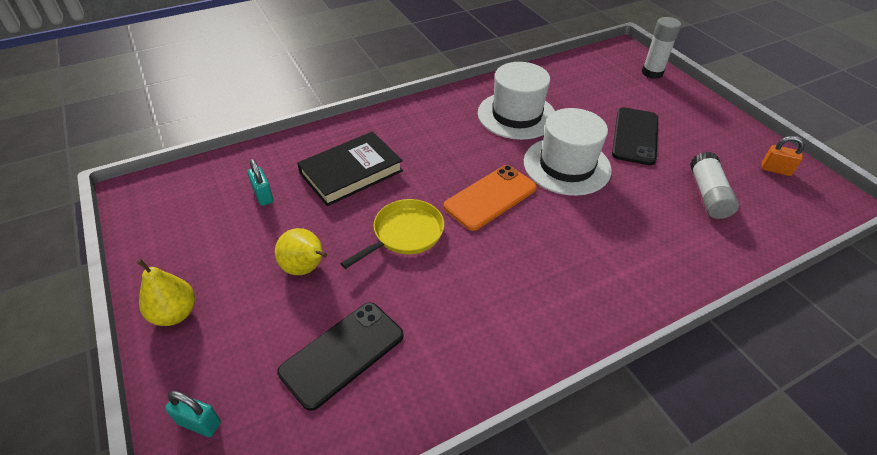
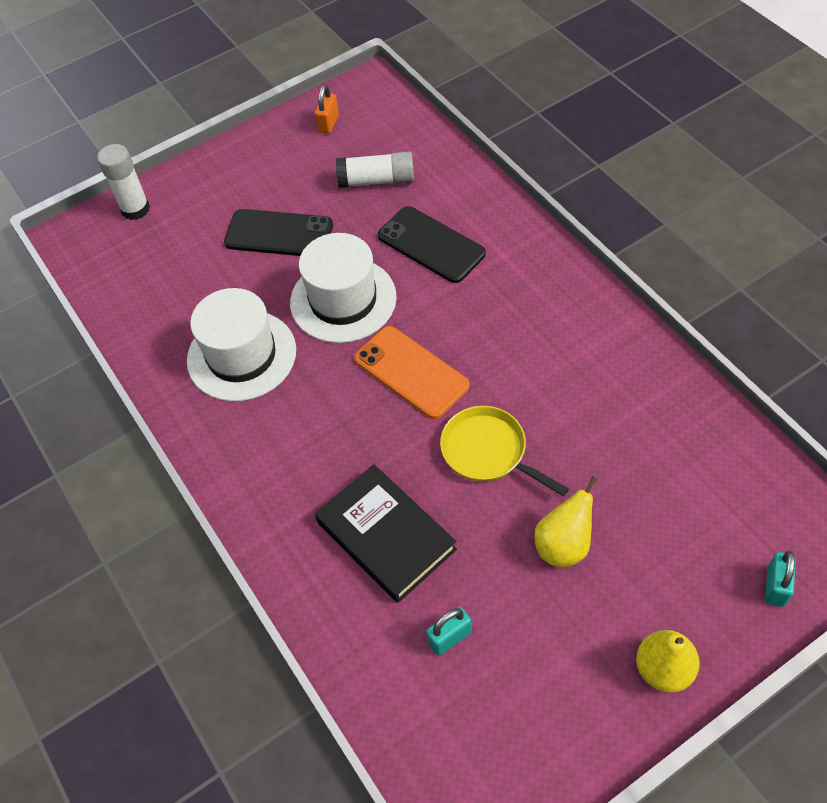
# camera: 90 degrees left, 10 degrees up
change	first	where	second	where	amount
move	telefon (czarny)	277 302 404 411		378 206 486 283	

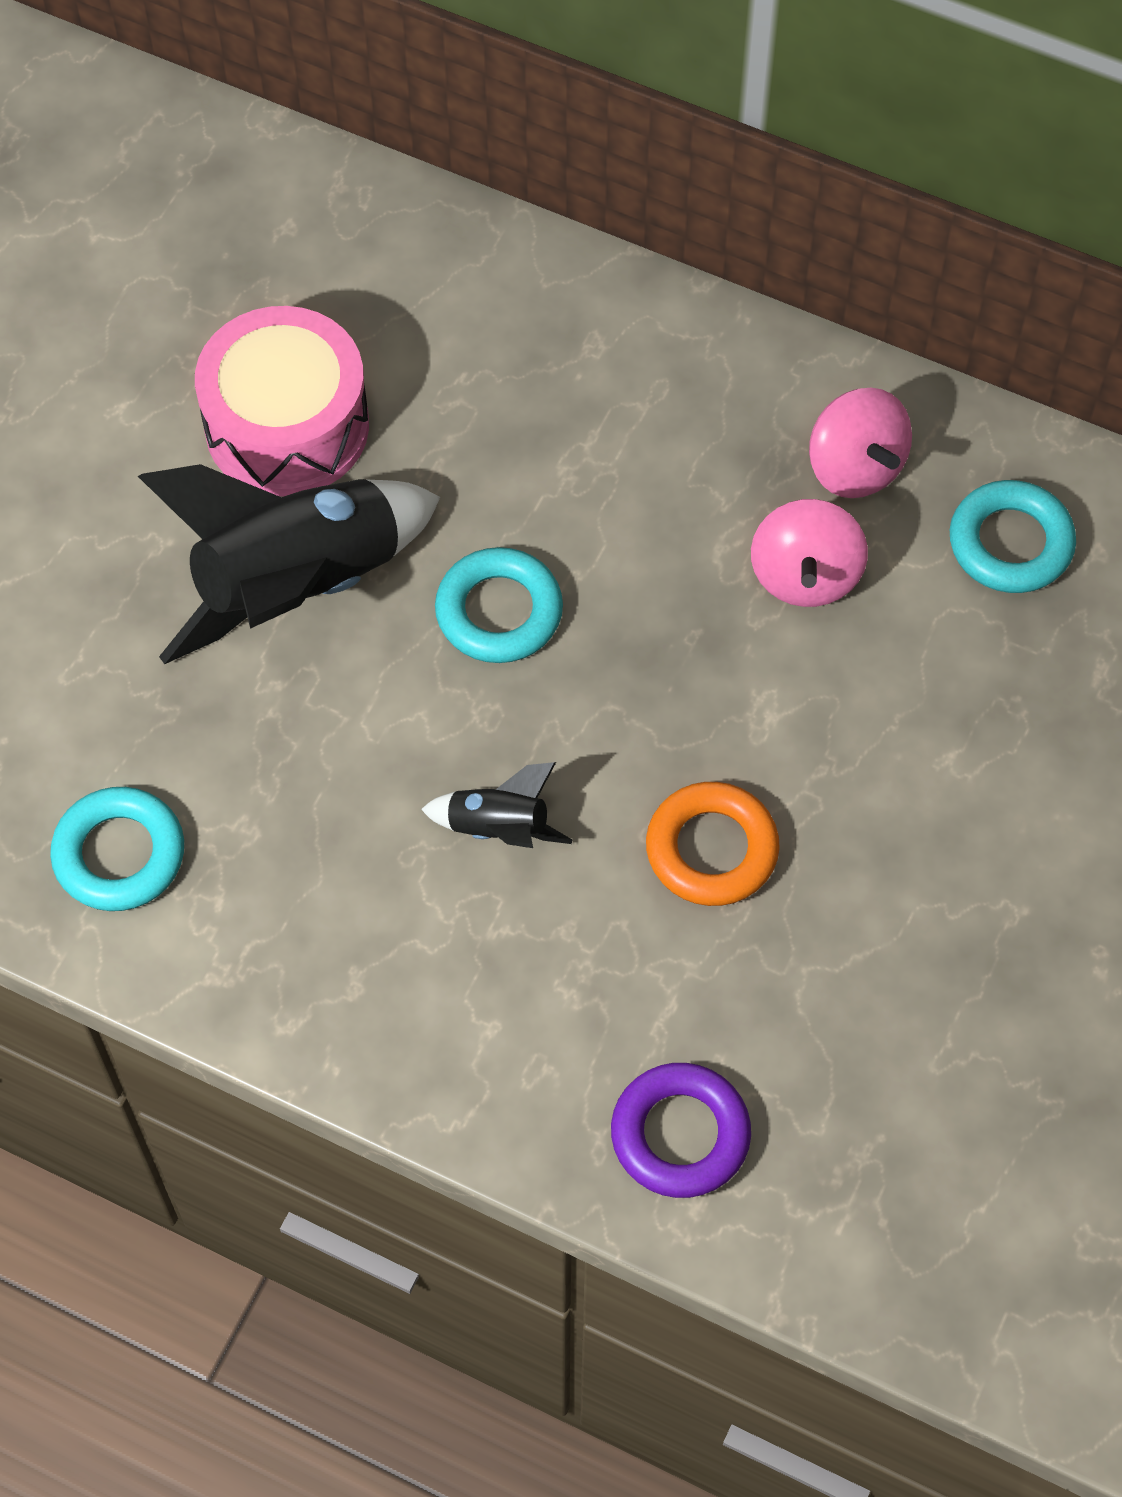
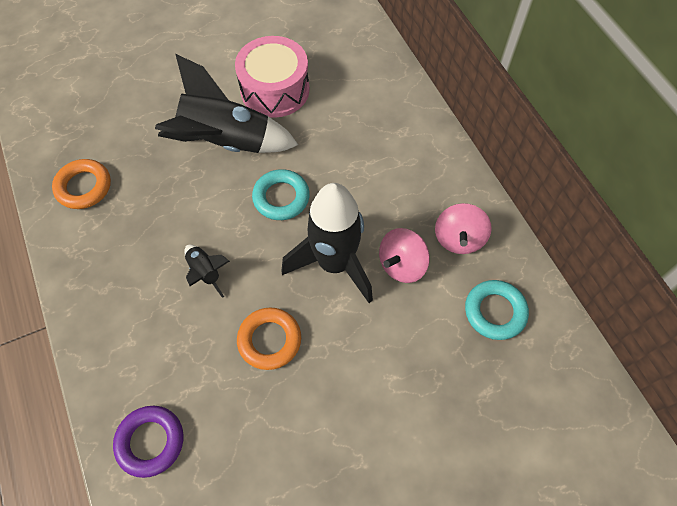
# camera: 40 degrees right, 0 degrees up
change	first	where	second	where	amount
insert			rakieta (czarny)	281 183 373 303	
recolor	pierścień (turkusowy)	50 787 184 911	pierścień (pomarańczowy)	52 159 111 209	

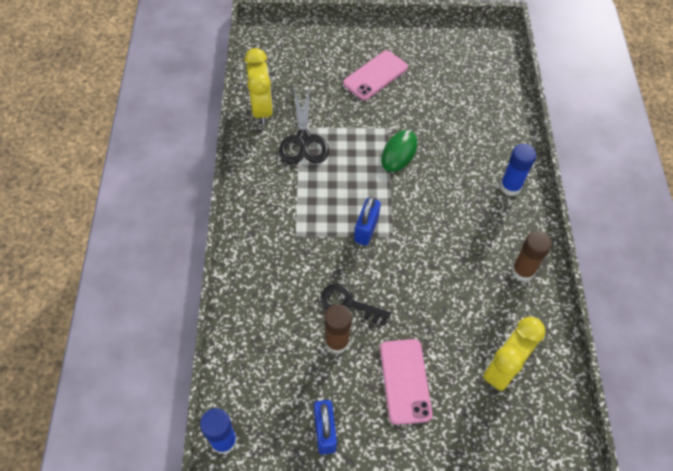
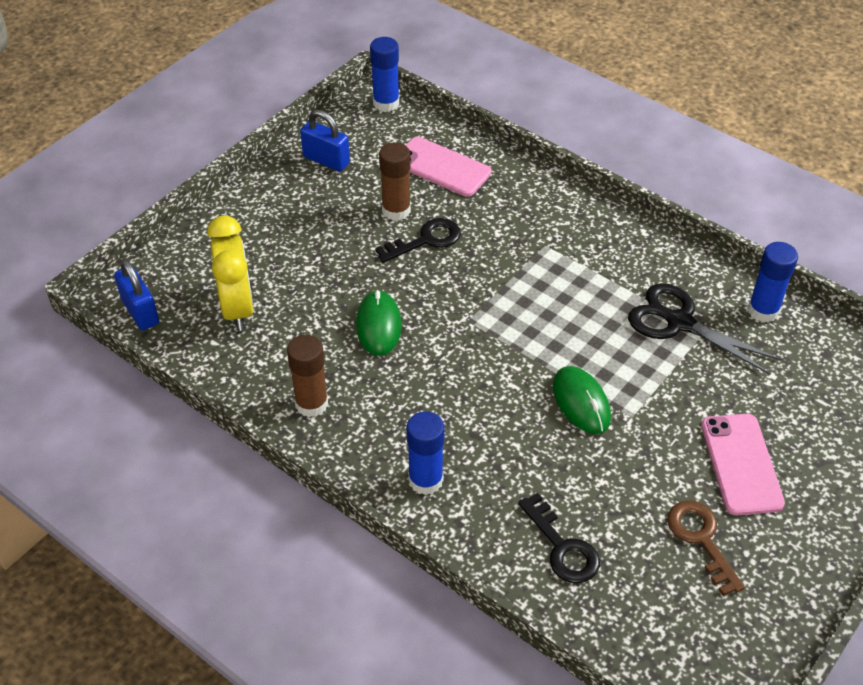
# camera: 130 degrees right, 10 degrees down
change	first	where	second	where	amount
insert			myszka (zielony)	356 290 402 356	
insert			klucz (czarny)	518 493 600 583	
insert			klucz (brązowy)	667 500 745 596	
move	kłódka (niebieski)	354 197 381 246		114 259 159 330	
move	telefon (różowy)	380 339 432 425		406 137 492 197	
replace	budzik (żółty)	245 48 273 125	klej w sztyfcie (niebieski)	748 242 798 322	

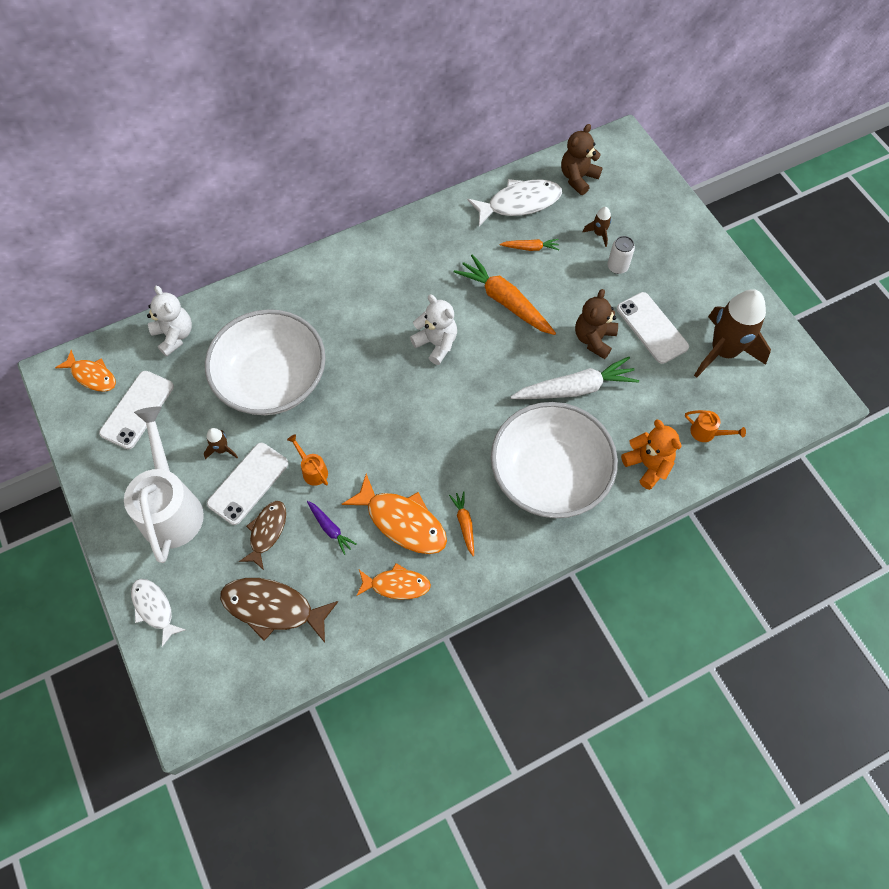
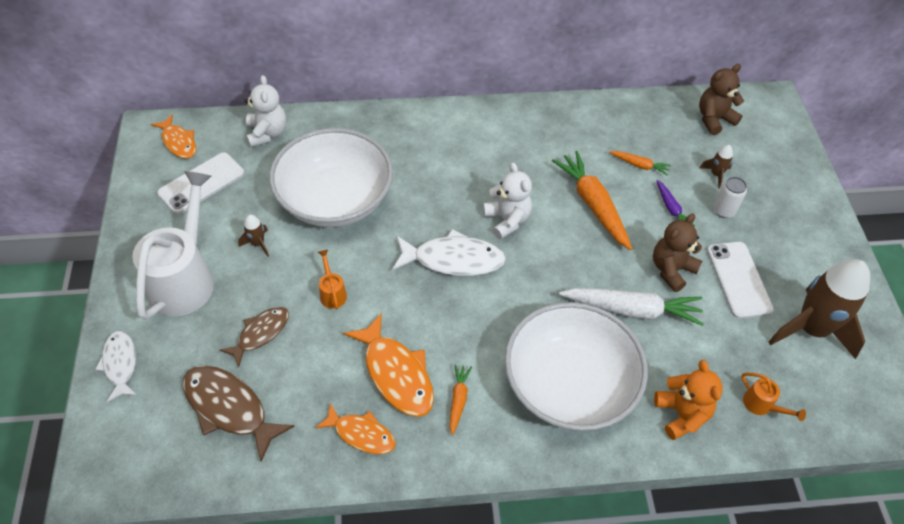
# camera: 20 degrees right, 10 degrees down
change	first	where	second	where	amount
delete	telefon (biały)	207 443 288 525			
move	marchewka (fioletowy)	307 501 357 555		656 180 695 226	
move	ryba (biały)	467 179 562 226		392 229 506 276	

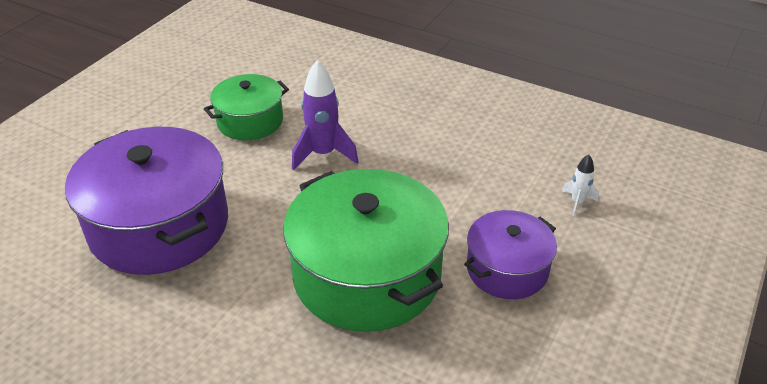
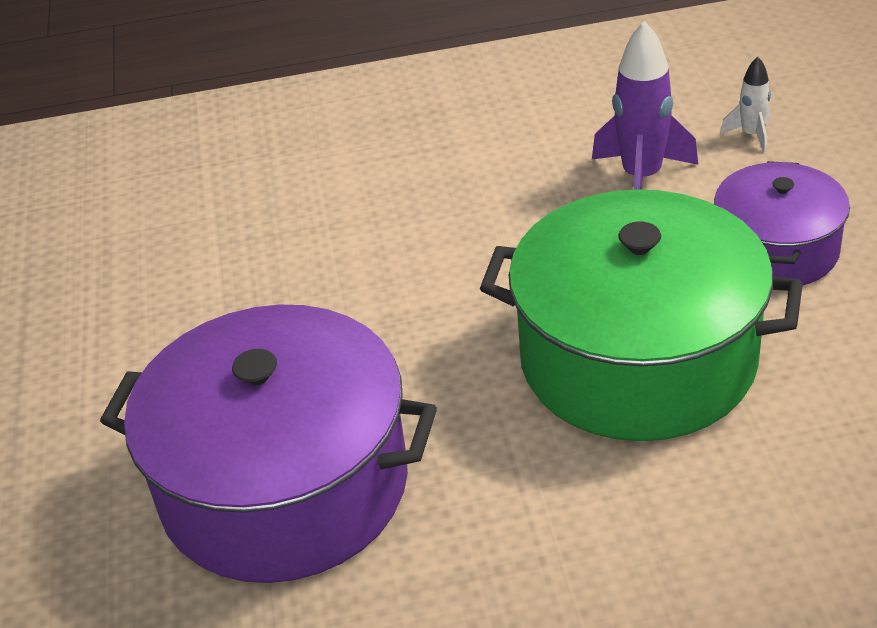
# camera: 35 degrees left, 0 degrees up
change	first	where	second	where	amount
delete	garnek (zielony)	204 74 289 140			
move	rakieta (fioletowy)	292 60 358 170		592 21 698 190	

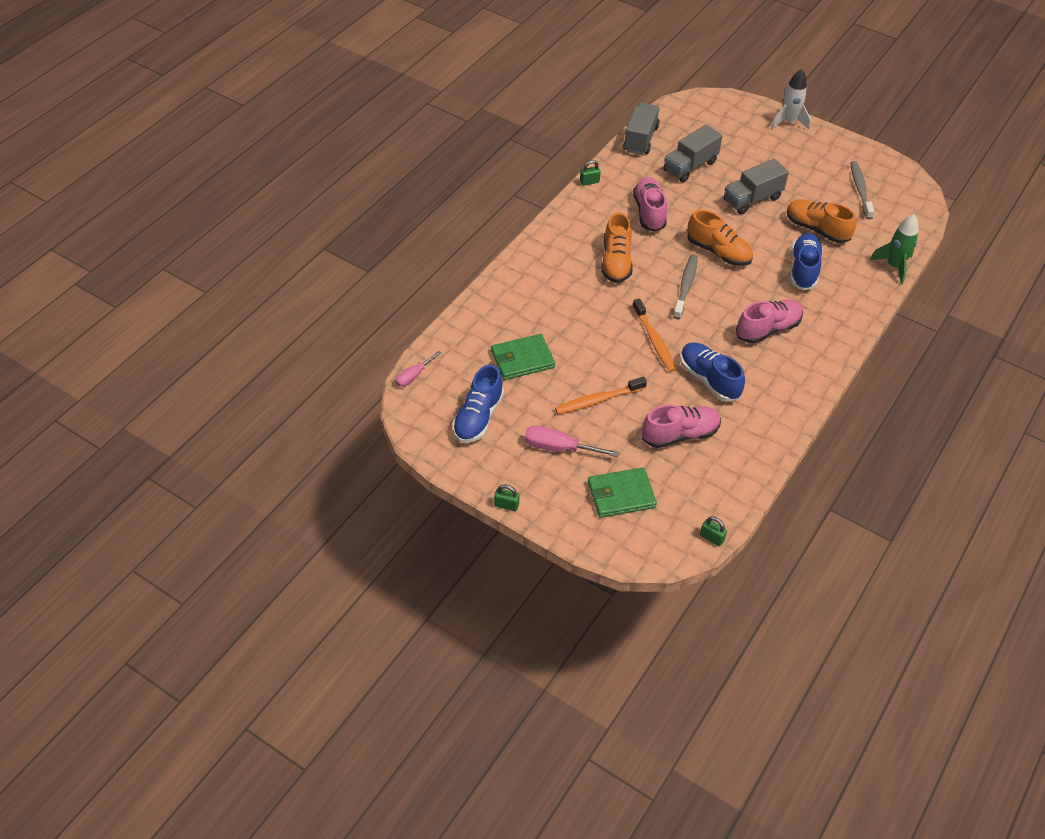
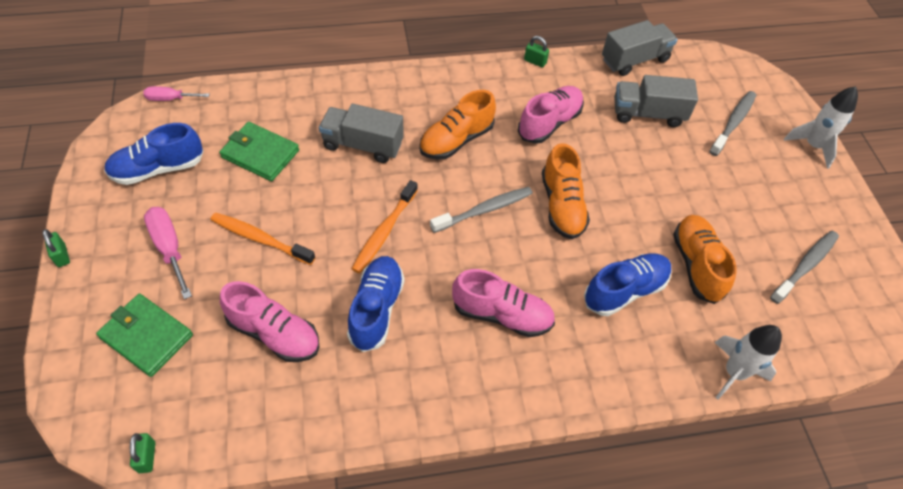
# camera: 45 degrees right, 5 degrees up
change	first	where	second	where	amount
insert			szczoteczka do zębów (szary)	709 91 756 156	
move	ciężarówka (szary)	724 159 789 215		319 104 404 163	
recolor	rakieta (zielony)	870 214 919 284	rakieta (biały)	714 325 782 399	

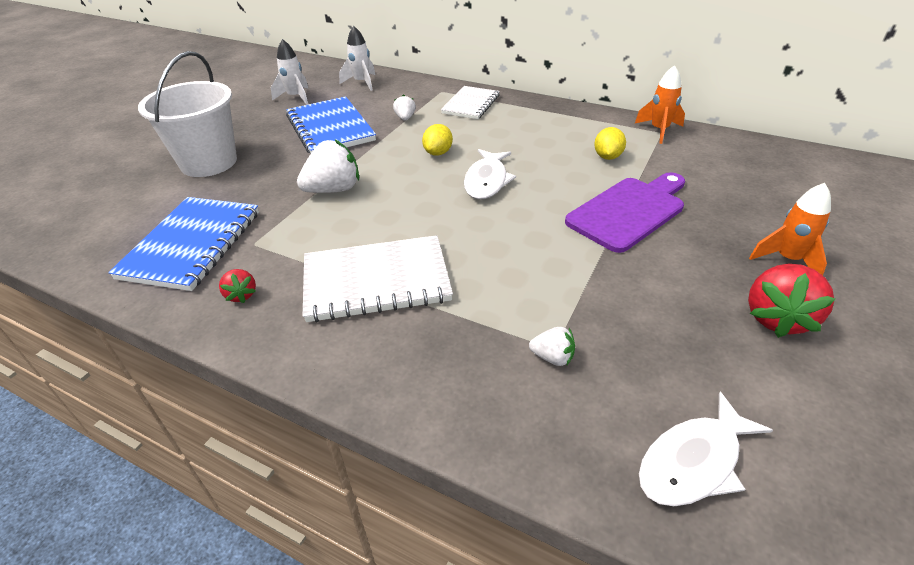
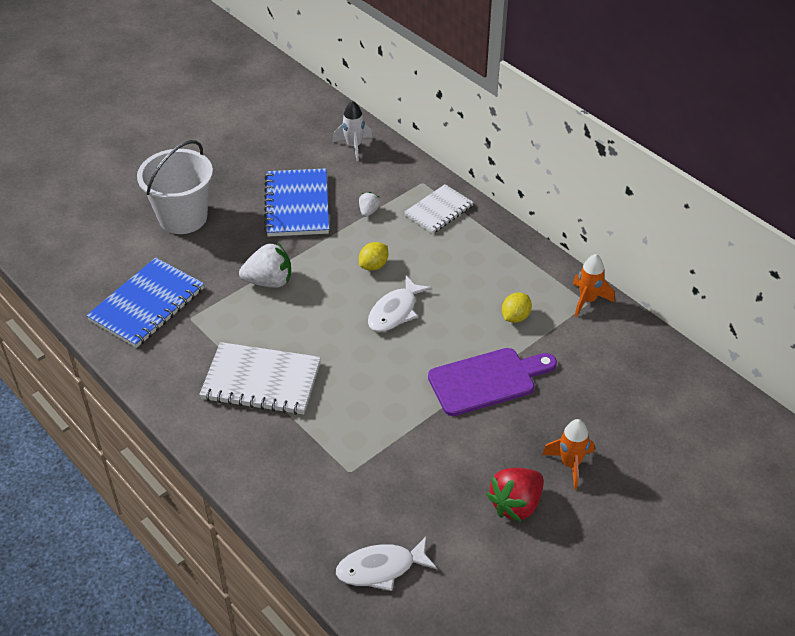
# camera: 20 degrees right, 5 degrees up
change	first	where	second	where	amount
delete	truskawka (czerwony)	219 269 256 303			
delete	rakieta (biały)	271 39 309 105			
delete	truskawka (biały)	529 327 575 366			

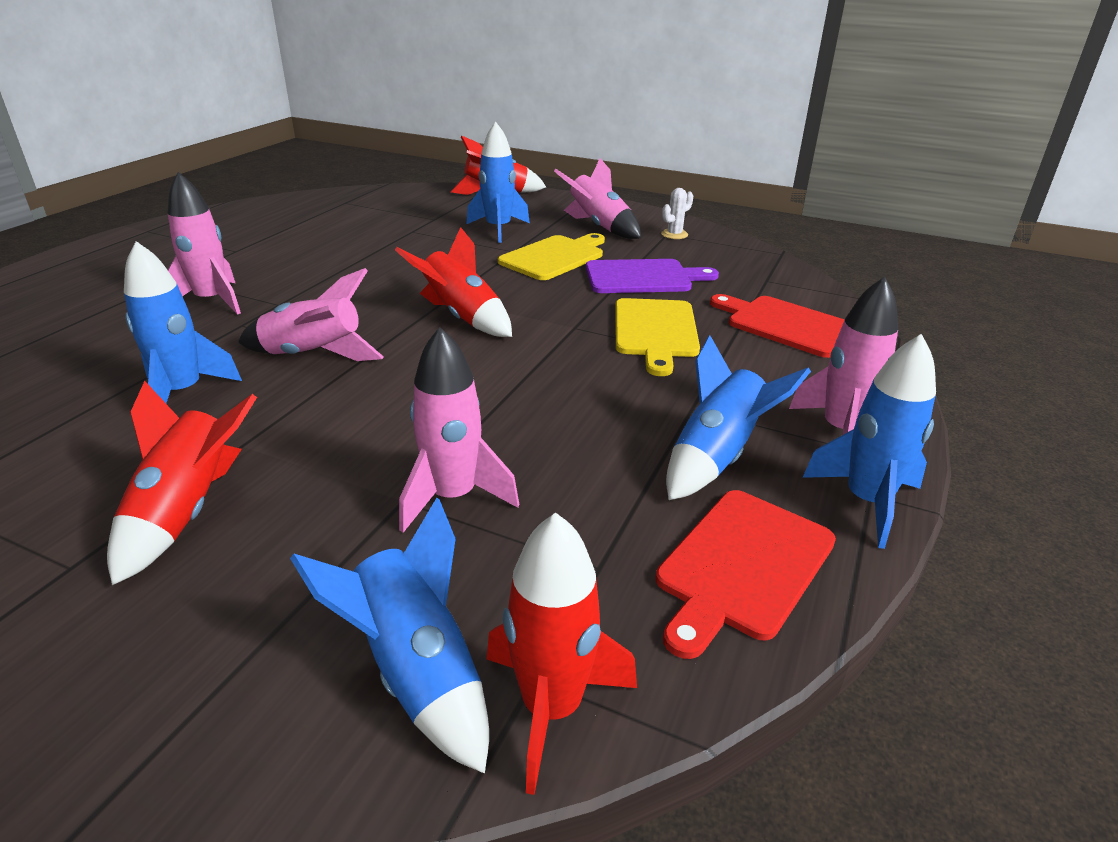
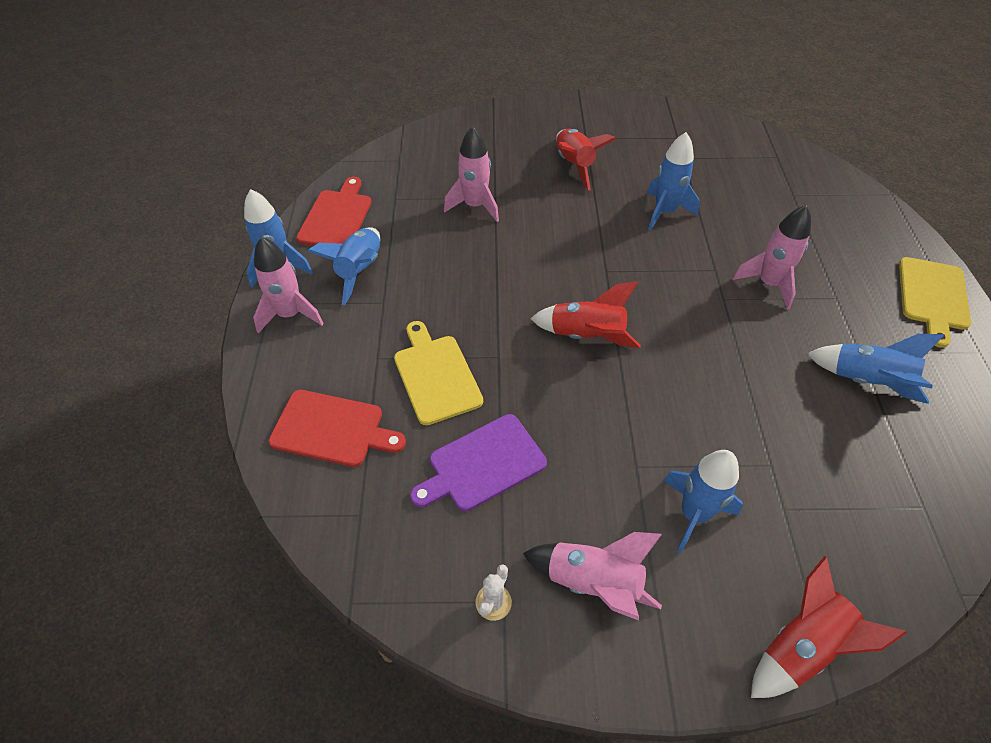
# camera: 155 degrees right, 20 degrees up
change	first	where	second	where	amount
delete	rakieta (różowy)	238 268 384 361			
delete	rakieta (czerwony)	487 512 637 795			
move	rakieta (niebieski)	290 498 489 774		807 334 945 404	
move	deska do krojenia (żółty)	498 233 605 280		899 257 971 348	

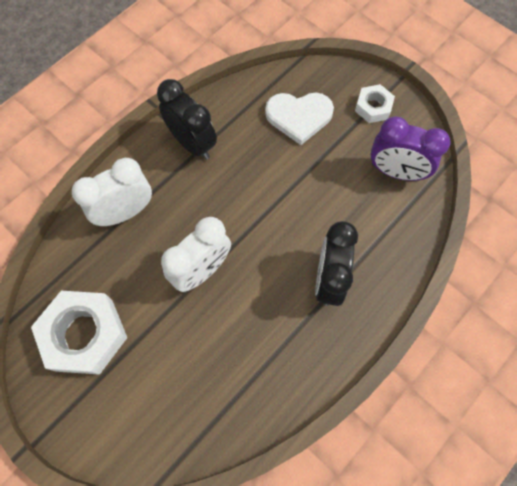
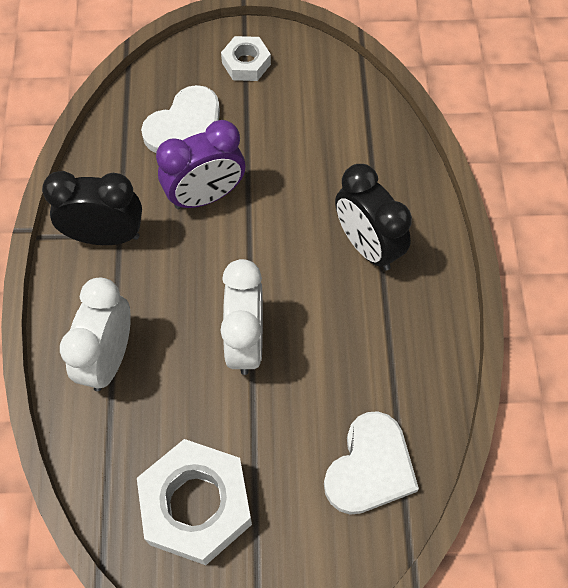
# camera: 45 degrees left, 5 degrees down
change	first	where	second	where	amount
insert			serce (biały)	324 411 419 515	
move	budzik (fioletowy)	371 116 451 181		156 120 245 209	

